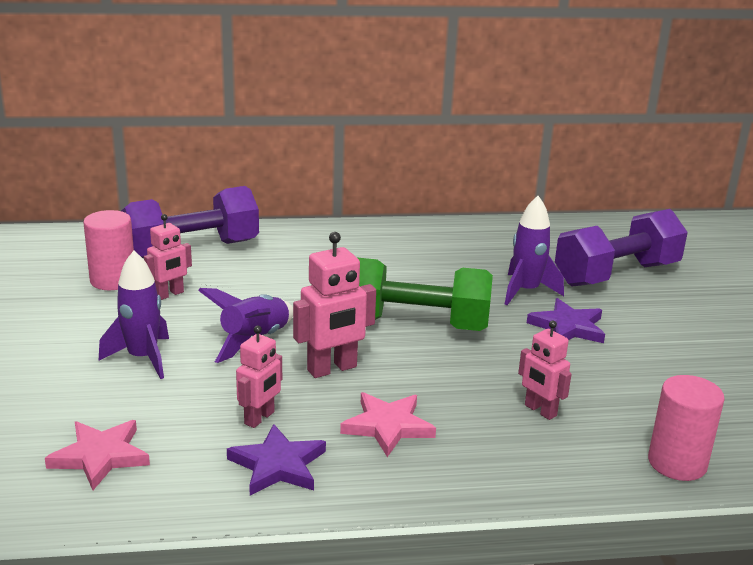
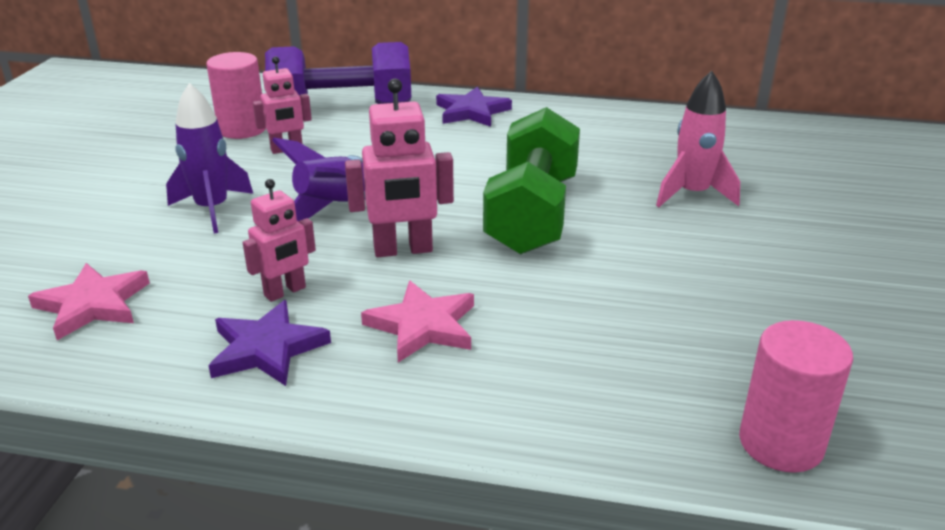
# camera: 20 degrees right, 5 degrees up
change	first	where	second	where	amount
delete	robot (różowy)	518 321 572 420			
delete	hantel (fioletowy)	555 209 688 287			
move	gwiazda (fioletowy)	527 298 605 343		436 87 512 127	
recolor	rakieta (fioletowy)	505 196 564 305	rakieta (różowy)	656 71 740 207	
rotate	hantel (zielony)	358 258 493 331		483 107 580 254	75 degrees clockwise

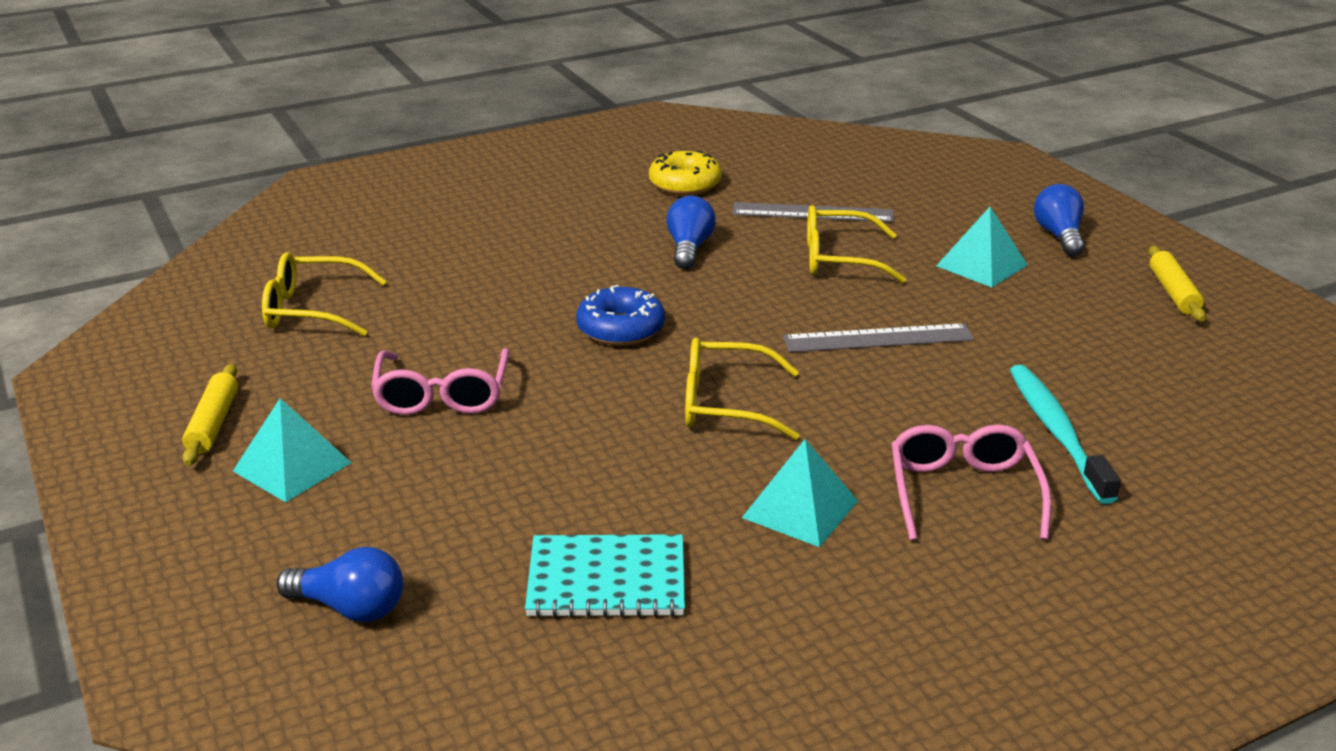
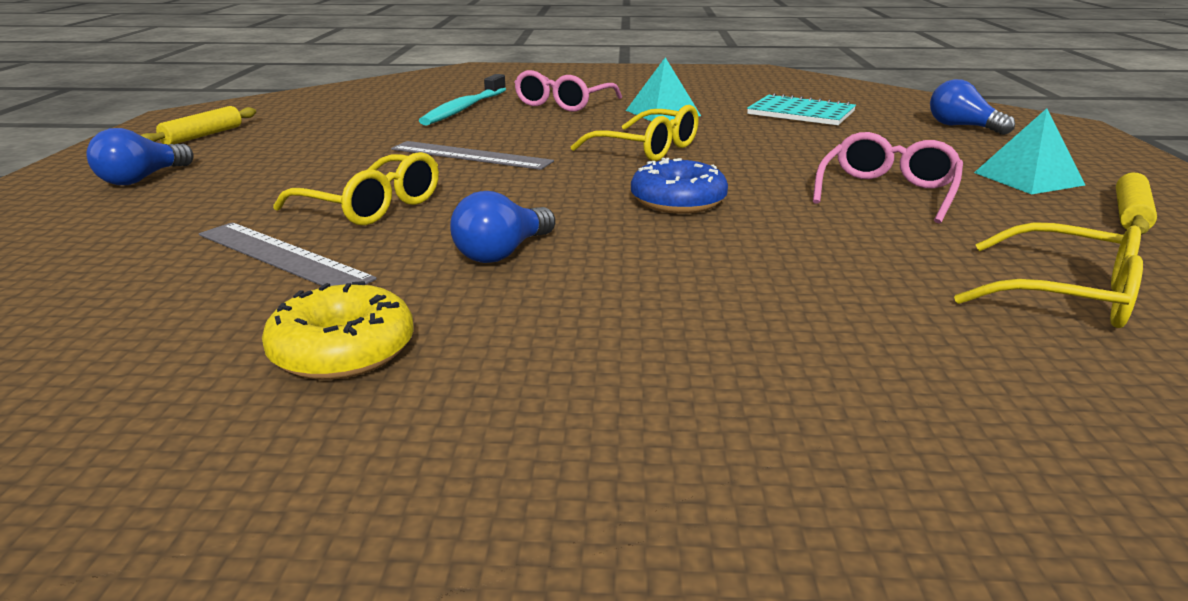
# camera: 150 degrees left, 5 degrees down
change	first	where	second	where	amount
delete	piramida (turkusowy)	936 207 1028 288			

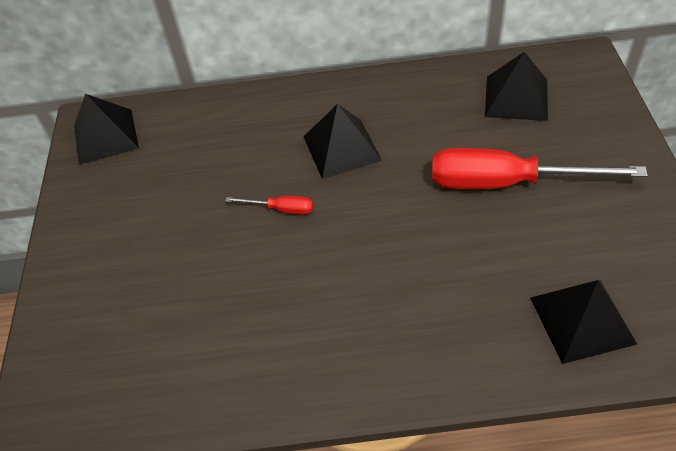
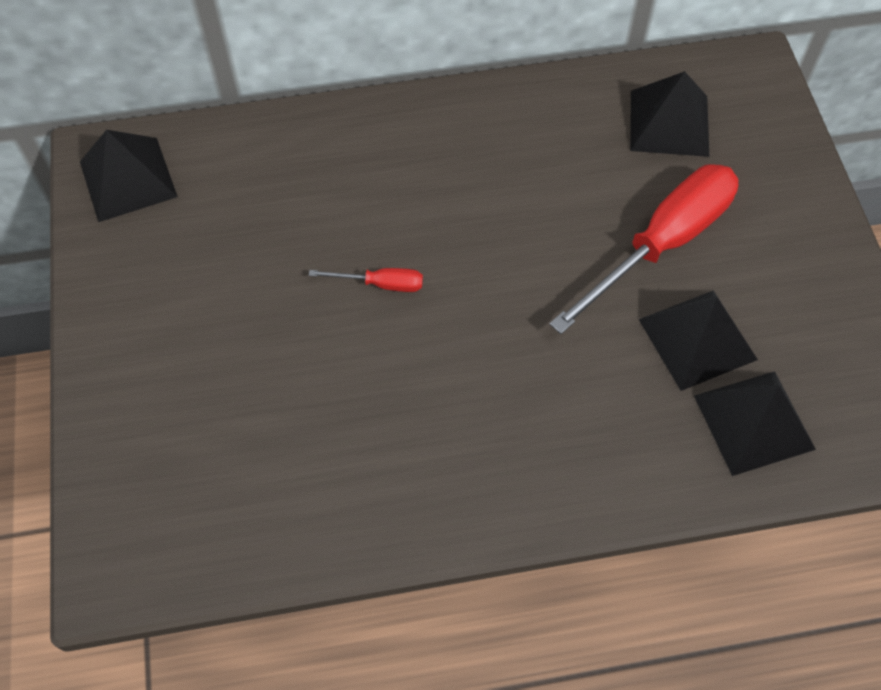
# camera: 10 degrees left, 10 degrees up
change	first	where	second	where	amount
move	piramida (czarny)	303 104 382 179		639 290 758 391	
rotate	śrubokręt (czerwony)	432 148 648 189		550 164 739 334	135 degrees clockwise

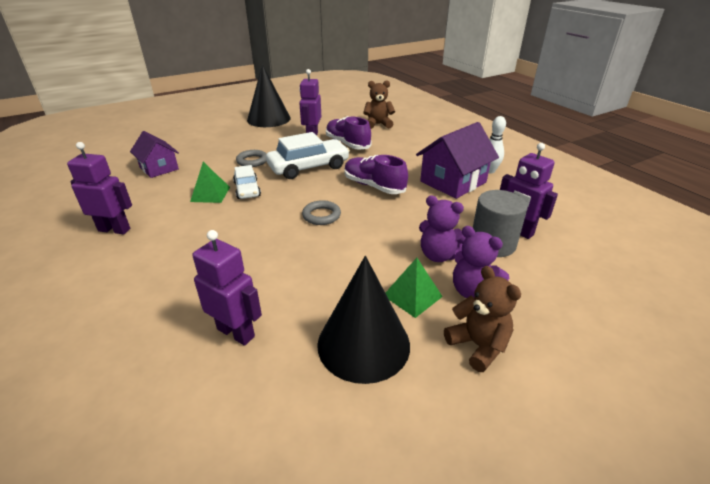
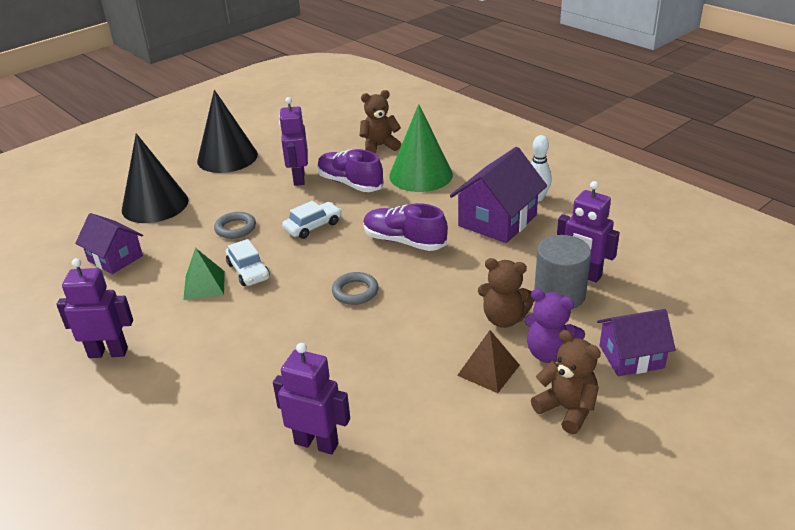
# camera: 10 degrees left, 0 degrees up
change	first	where	second	where	amount
insert			stożek (zielony)	389 104 453 192	
insert			domek (fioletowy)	597 309 676 376	
move	stożek (czarny)	317 256 410 384		122 133 189 223	
recolor	piramida (zielony)	385 258 443 318	piramida (brązowy)	457 330 520 393	
recolor	miś (fioletowy)	419 196 466 262	miś (brązowy)	478 258 534 328	
resize	samochód (biały)	266 132 350 179		282 201 342 239	x0.58

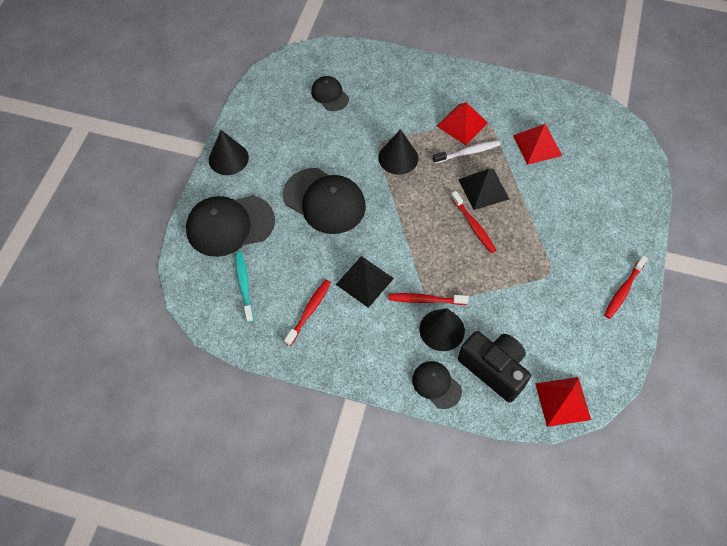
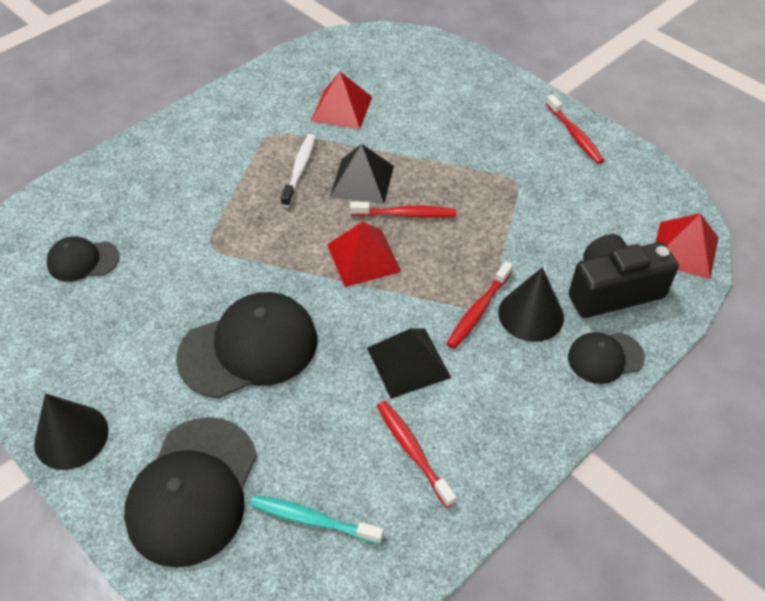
# camera: 60 degrees left, 10 degrees down
change	first	where	second	where	amount
delete	stożek (czarny)	378 129 418 175			
move	piramida (czerwony)	437 102 488 145		327 222 401 287	

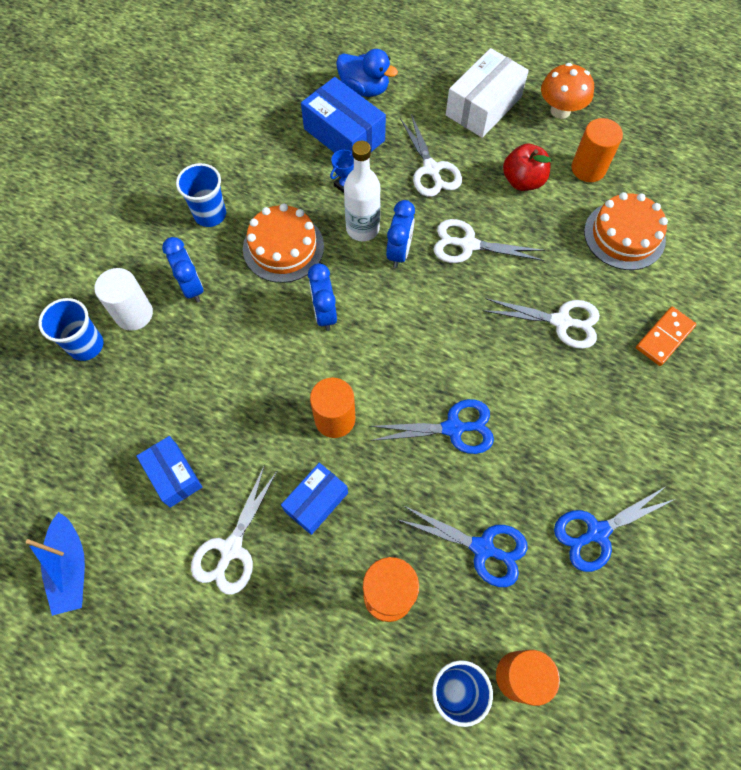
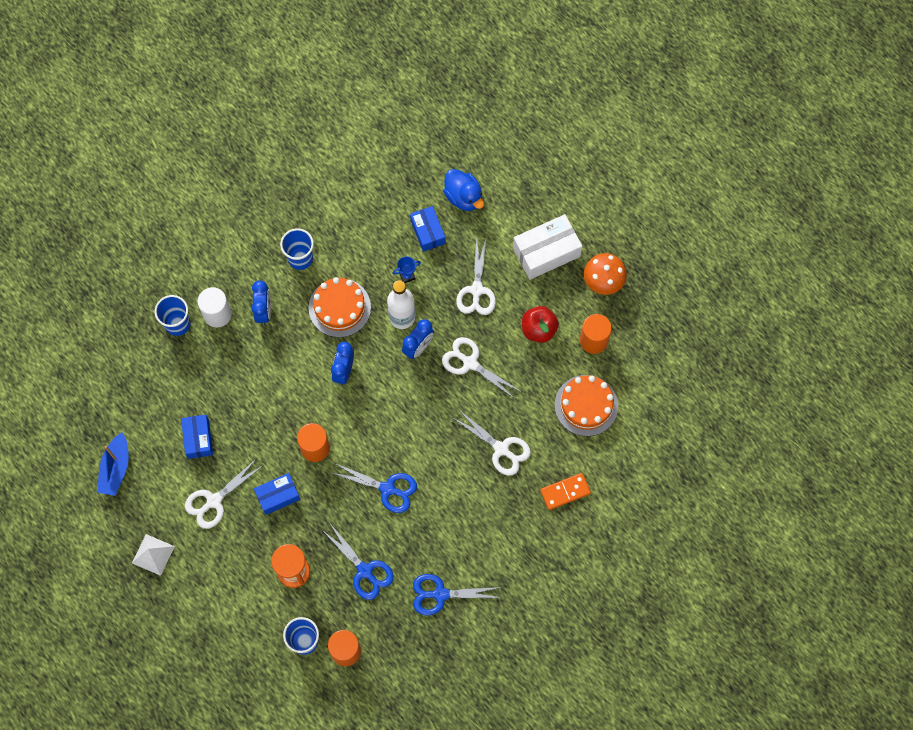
# camera: 25 degrees right, 5 degrees up
change	first	where	second	where	amount
insert			piramida (biały)	132 534 175 576	
resize	pudełko (niebieski)	301 77 386 153		410 206 446 252	x0.63

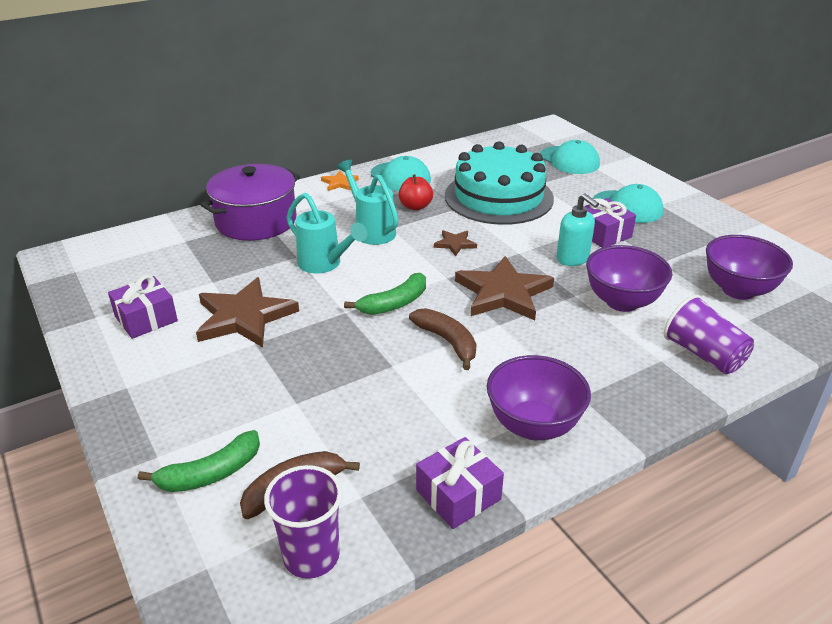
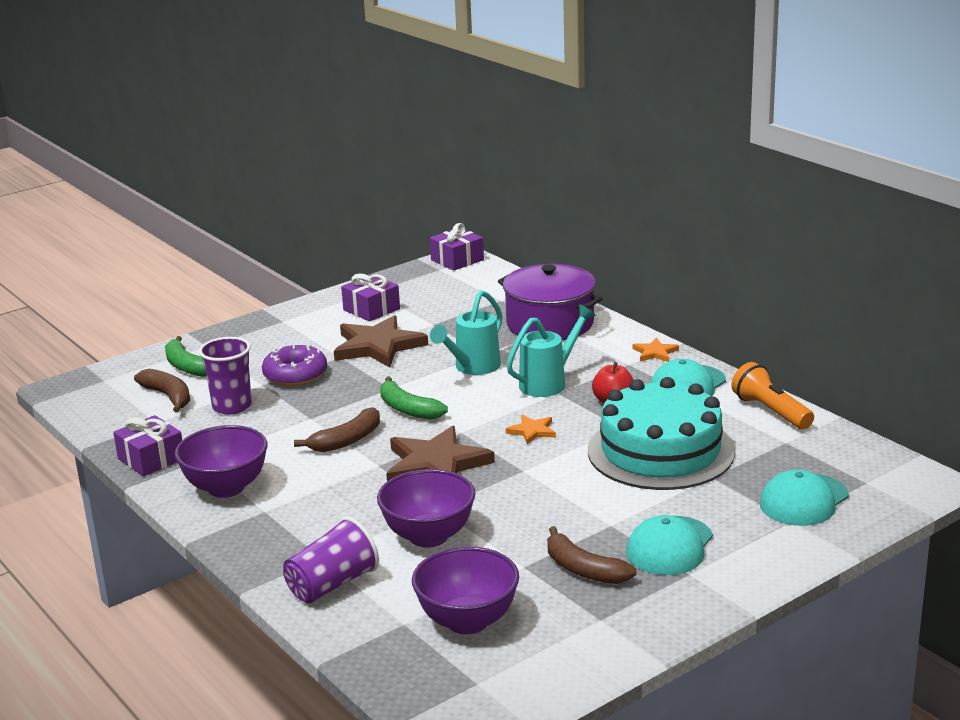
# camera: 85 degrees right, 10 degrees down
change	first	where	second	where	amount
delete	dozownik mydła (turkusowy)	556 194 599 266			
insert			donut (fioletowy)	262 345 327 386	
insert			banan (brązowy)	547 526 637 584	
insert			latarka (pomarańczowy)	731 362 814 429	
move	szklanka (fioletowy)	264 465 343 579		199 337 252 415	
move	prezent (fioletowy)	585 198 636 248		430 223 484 271	
recolor	gwiazda (brązowy)	434 230 477 256	gwiazda (pomarańczowy)	506 415 556 444	

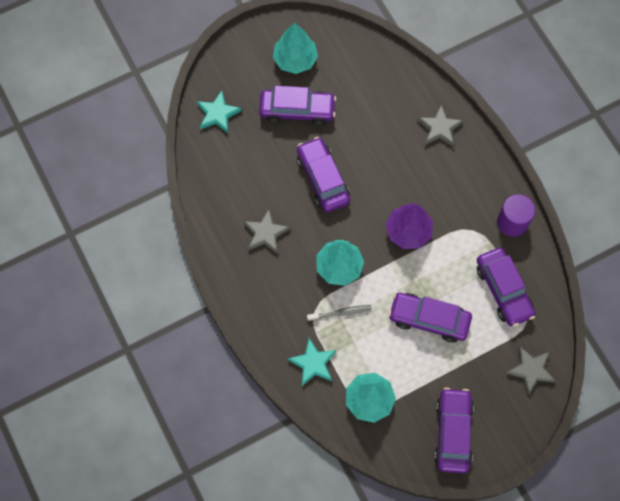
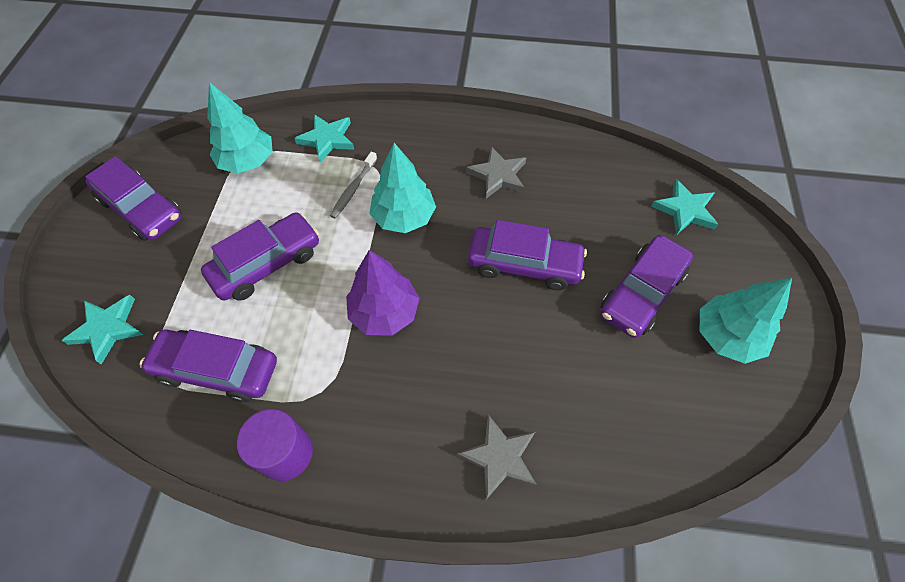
# camera: 125 degrees right, 10 degrees down
change	first	where	second	where	amount
recolor	gwiazda (szary)	505 346 556 395	gwiazda (turkusowy)	62 295 143 364	

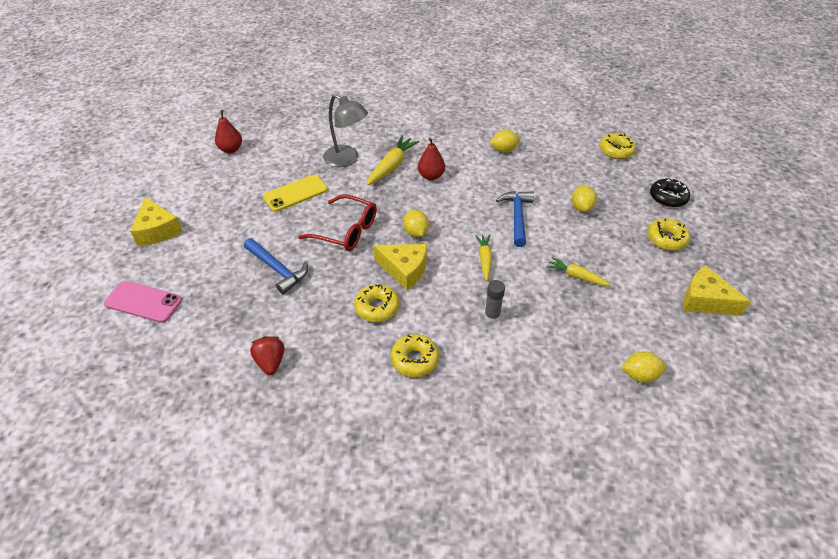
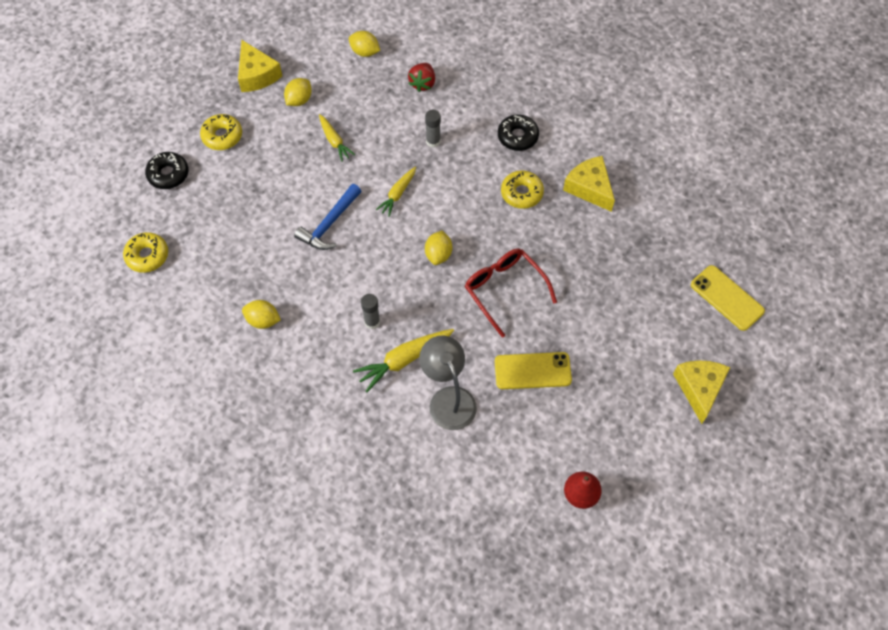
# camera: 150 degrees left, 15 degrees up
change	first	where	second	where	amount
delete	młotek (niebieski)	244 238 308 294			
move	truskawka (czerwony)	250 336 284 375		408 63 435 92	
move	ser (żółty)	374 244 427 290		563 156 615 212	
move	cytryna (żółty)	572 185 597 212		284 78 312 106	
replace	gruszka (czerwony)	418 138 445 180	klej w sztyfcie (szary)	361 294 380 329	
recolor	telefon (różowy)	104 281 182 323	telefon (żółty)	691 265 765 331	
recolor	donut (żółty)	391 334 439 377	donut (czarny)	498 114 539 151	

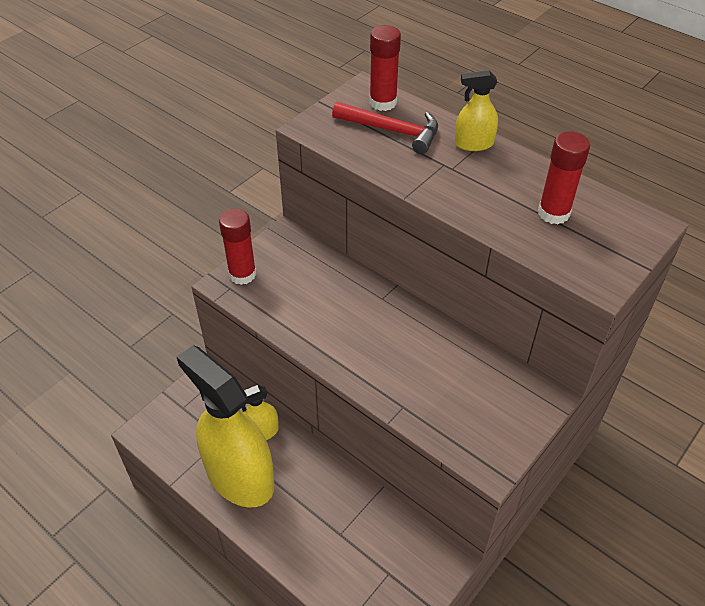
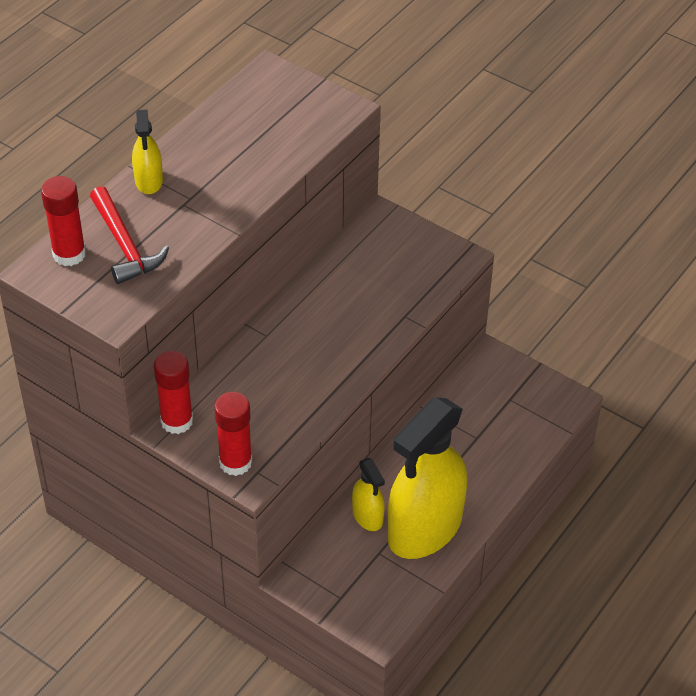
# camera: 95 degrees left, 0 degrees up
change	first	where	second	where	amount
move	klej w sztyfcie (czerwony)	538 131 590 224		154 351 193 434	
rotate	młotek (czerwony)	332 102 438 154		90 186 169 284	135 degrees clockwise

